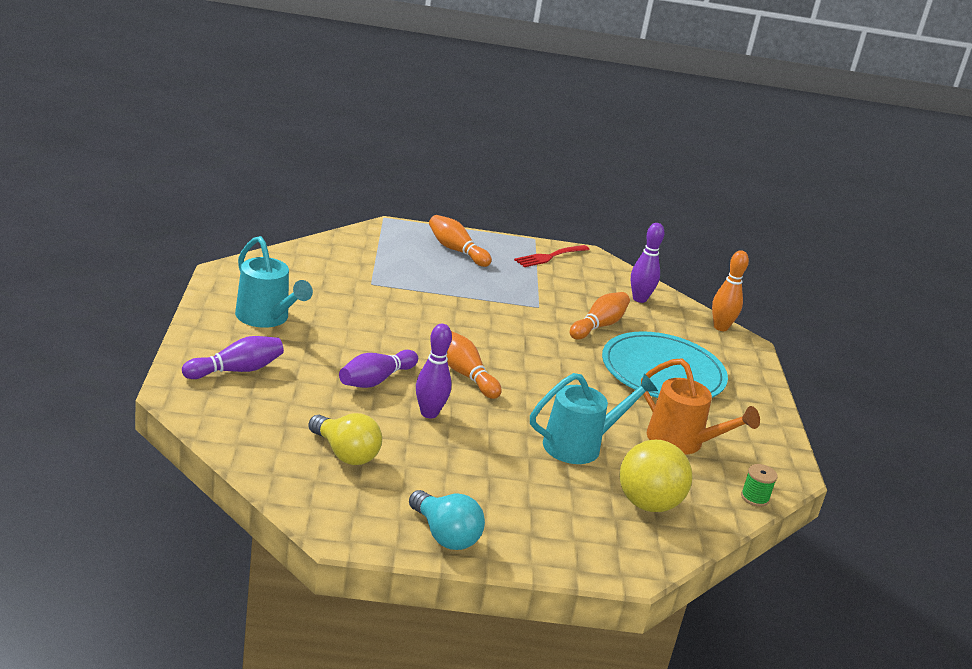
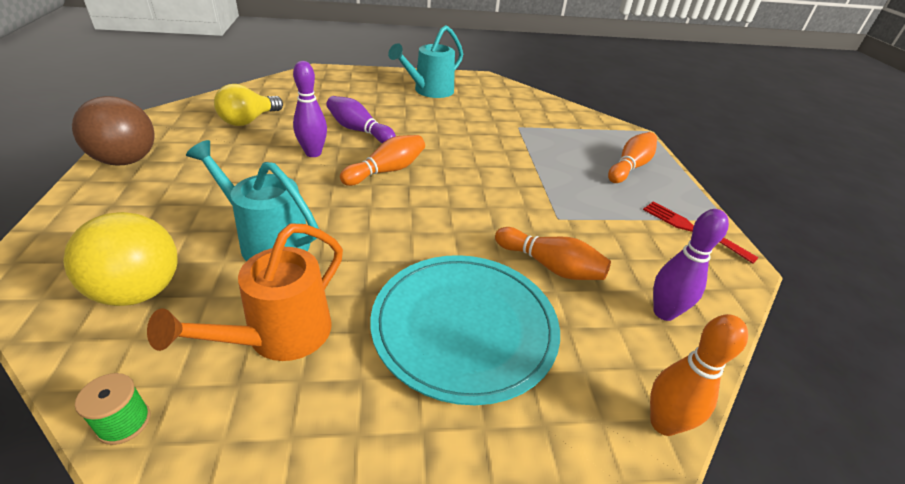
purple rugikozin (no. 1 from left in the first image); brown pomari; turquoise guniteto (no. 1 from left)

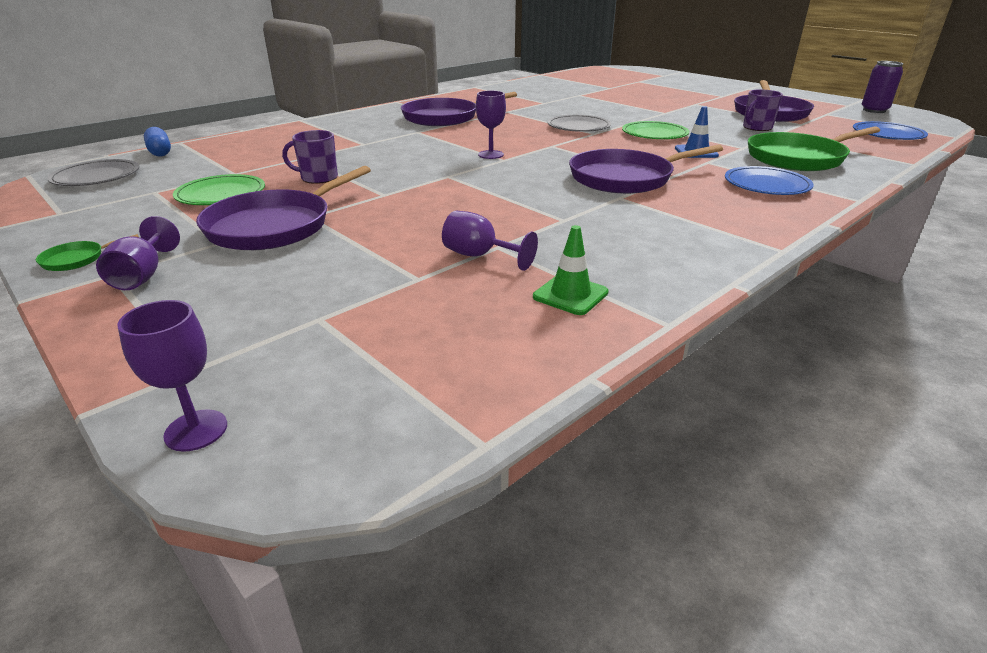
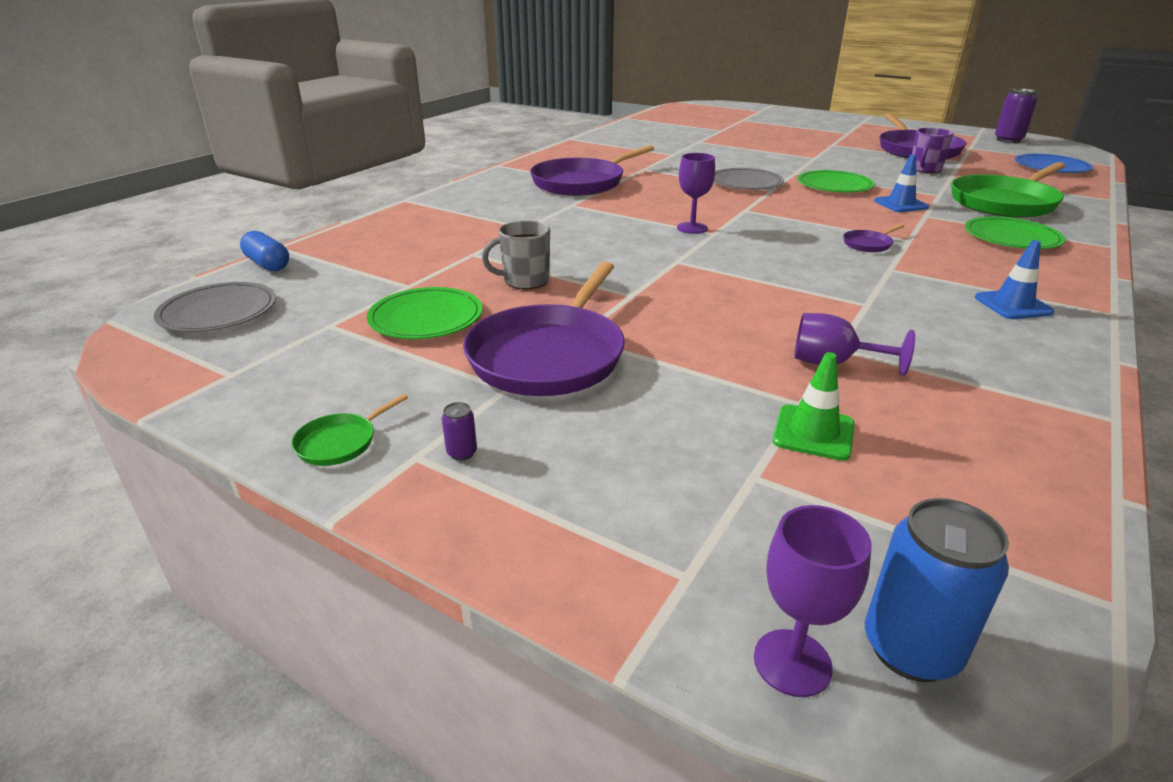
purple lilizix (no. 1 from left); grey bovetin; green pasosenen; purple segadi (no. 3 from left); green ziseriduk (no. 3 from left); blue lilizix; blue pasosenen (no. 2 from left)

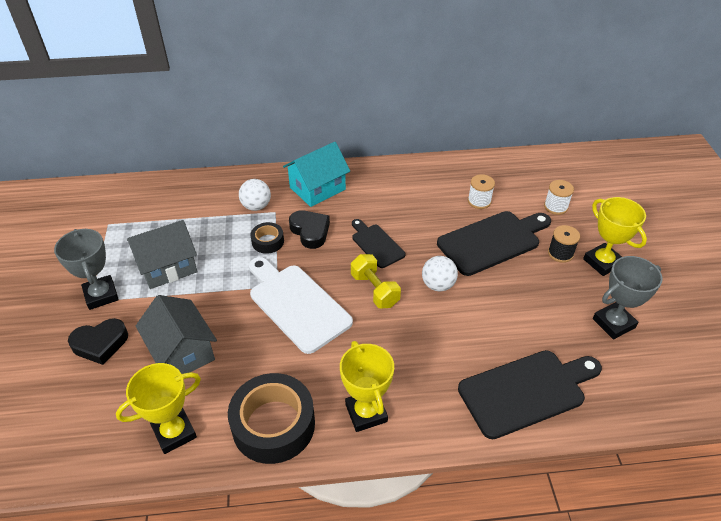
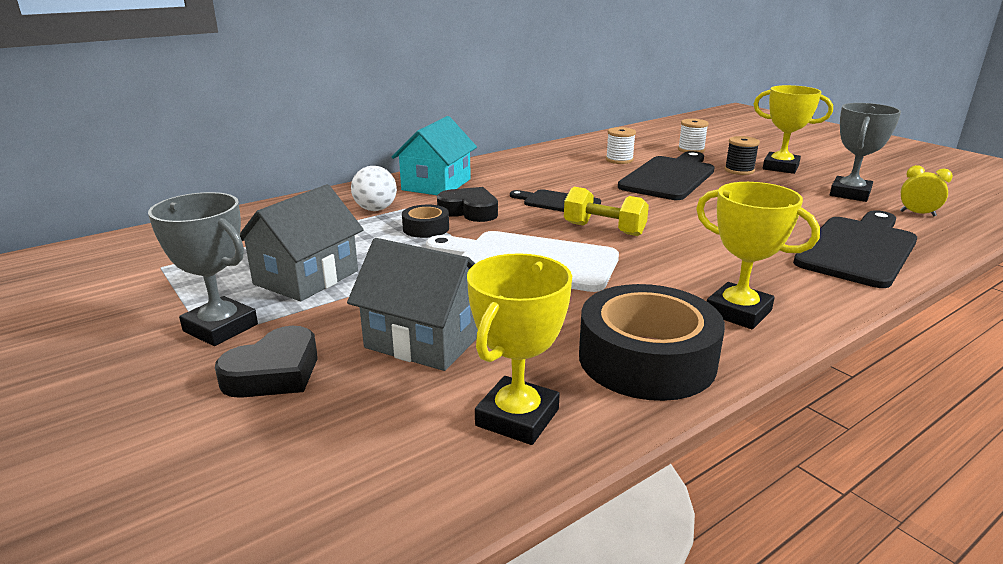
white pomari (no. 2 from left in the first image); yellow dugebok

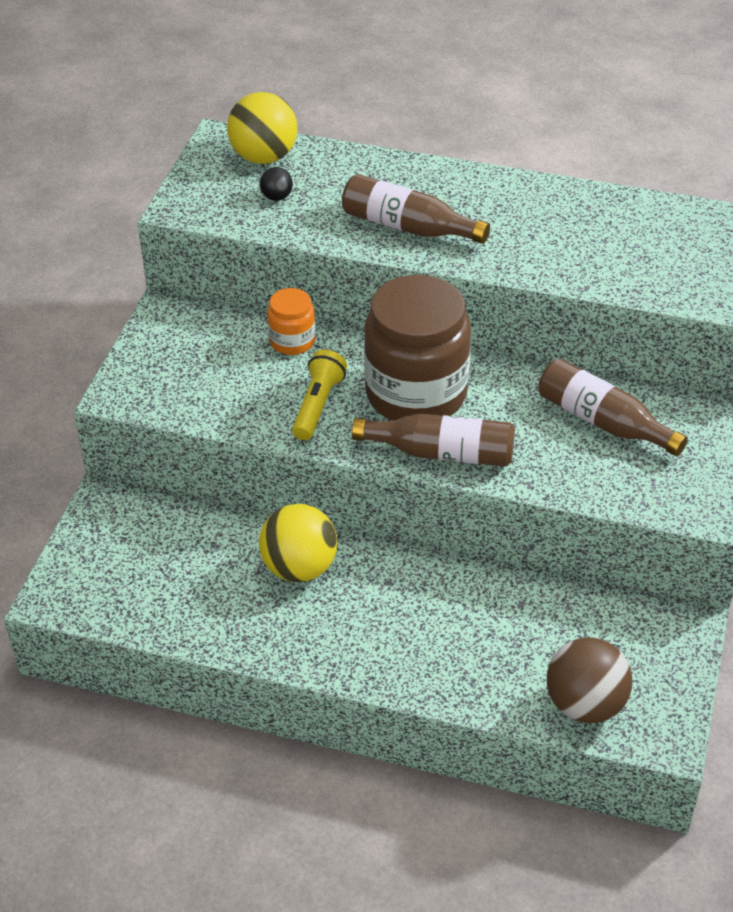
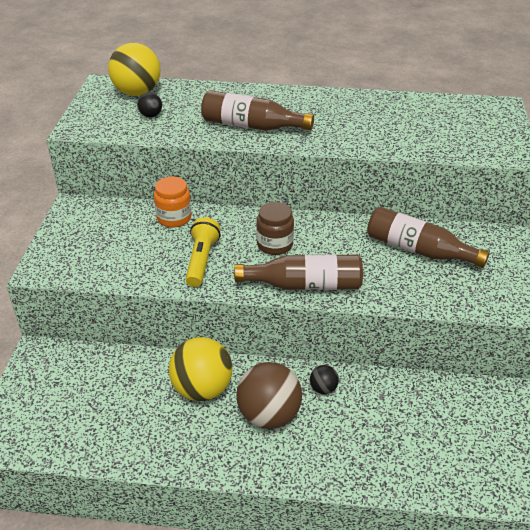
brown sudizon; brown pomari; black pomari (no. 2 from left)

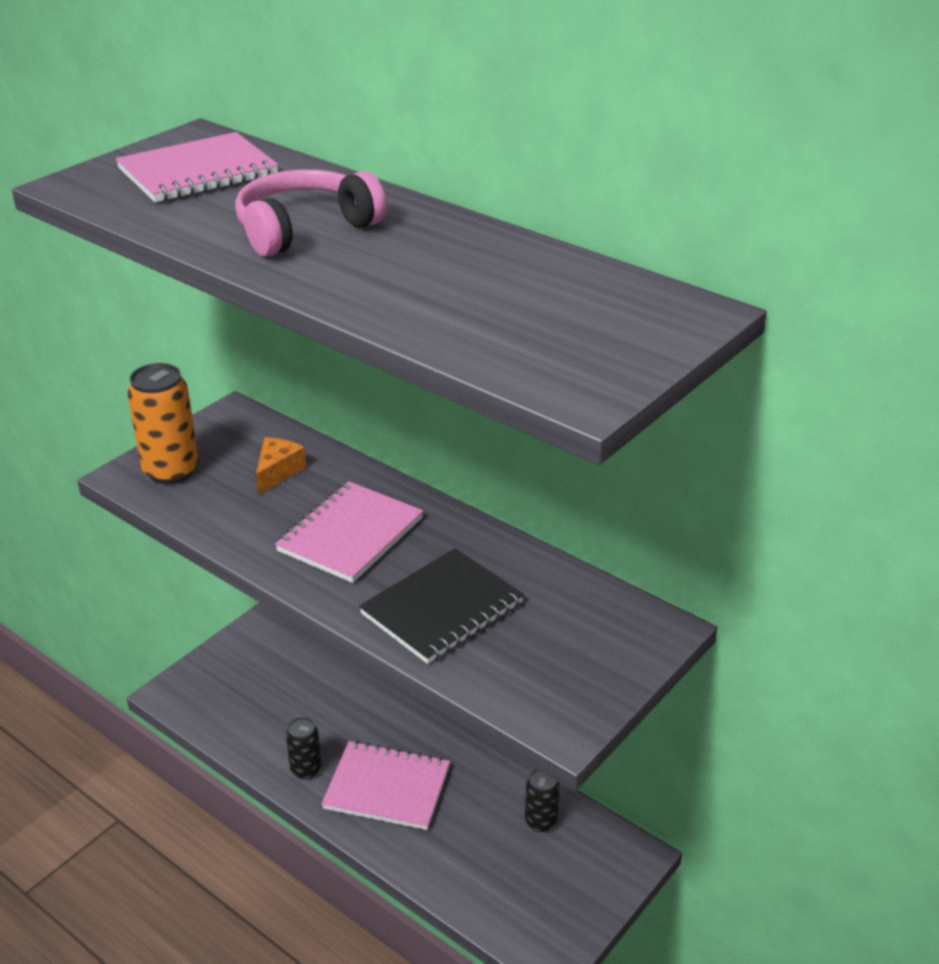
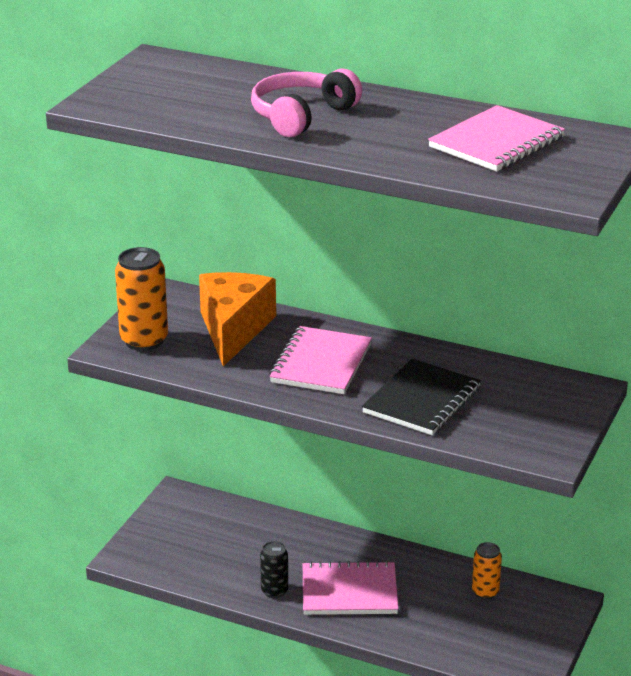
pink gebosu (no. 3 from left); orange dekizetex; orange lilizix (no. 2 from left)

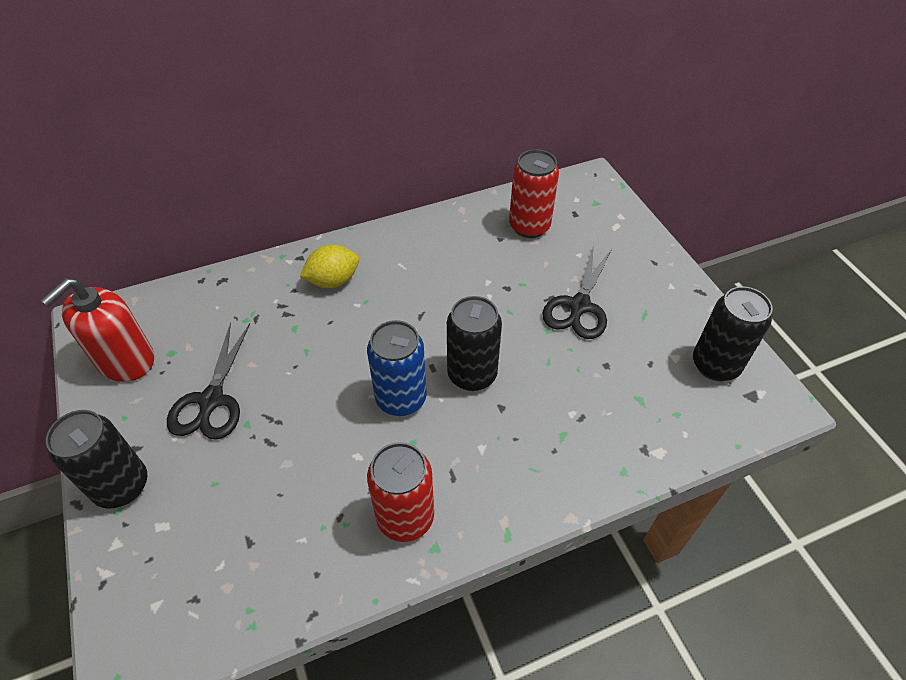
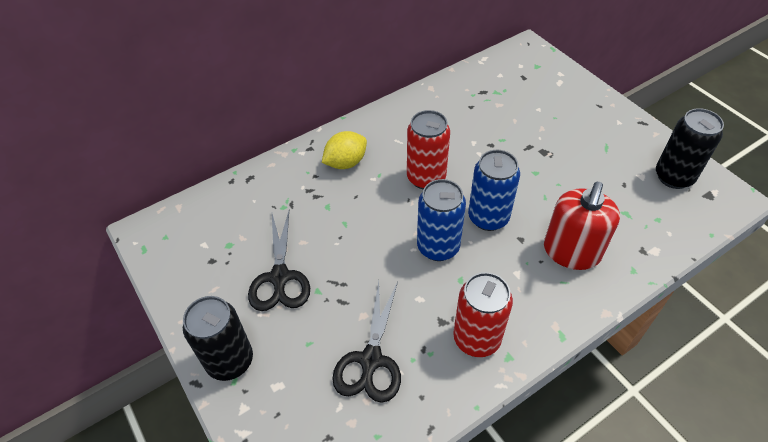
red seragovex; blue lilizix (no. 2 from left); red lilizix (no. 1 from left); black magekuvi (no. 2 from left)

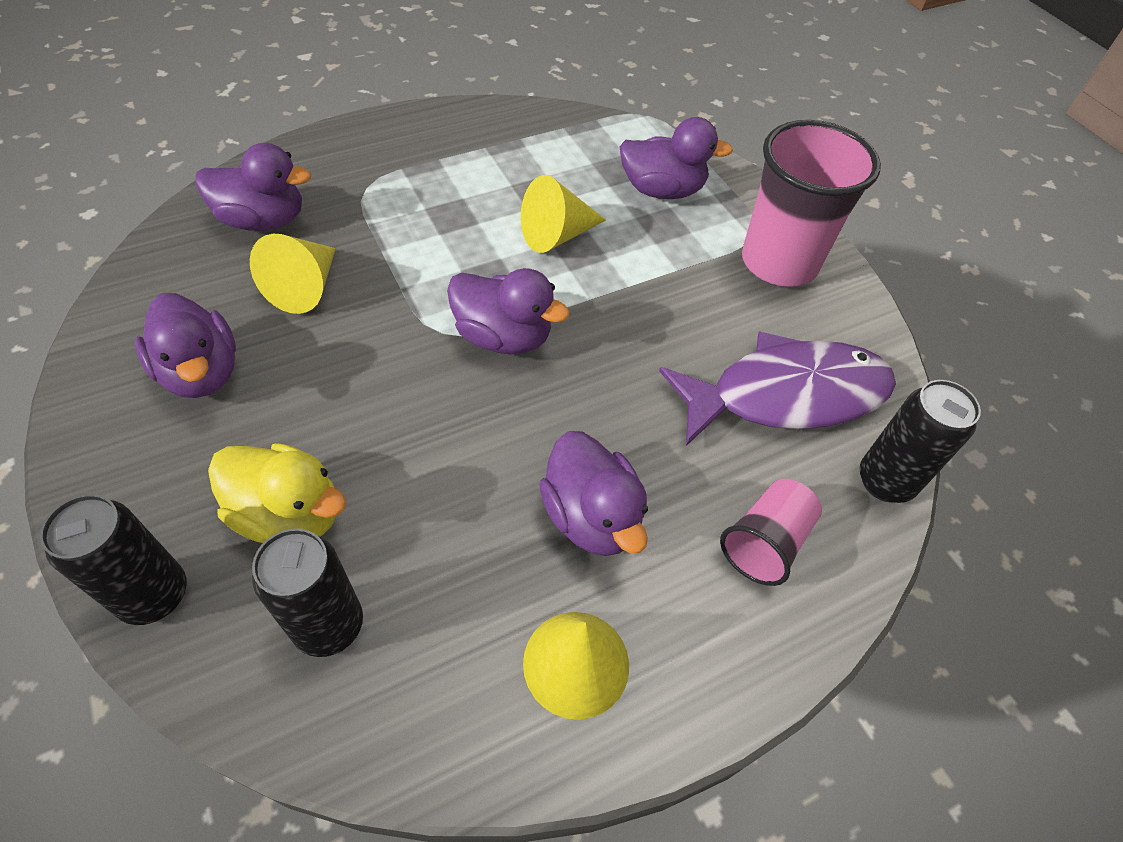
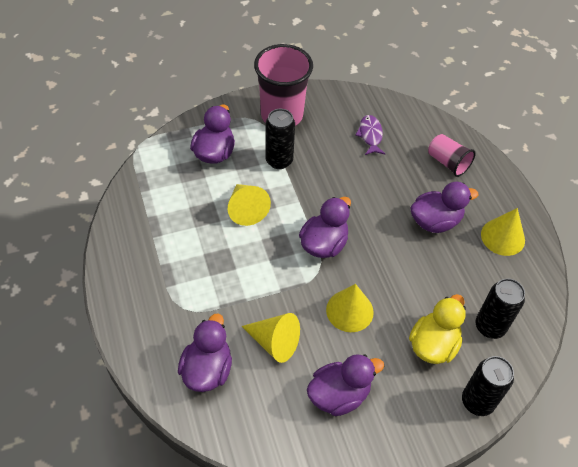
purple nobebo; black lilizix (no. 1 from left); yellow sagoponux (no. 3 from left)

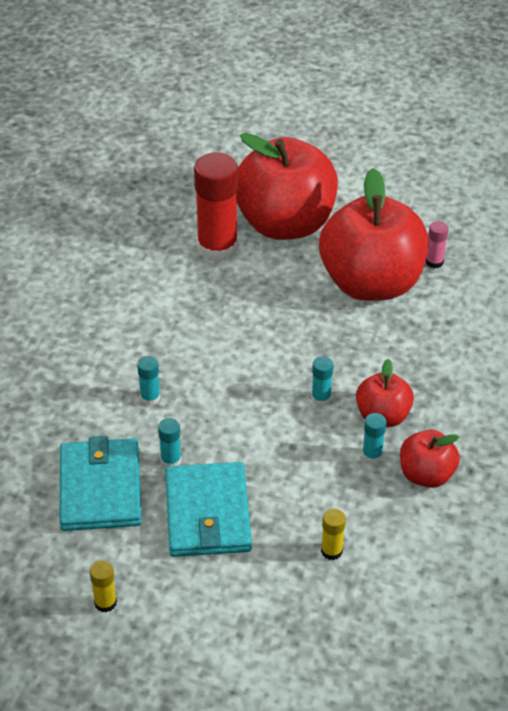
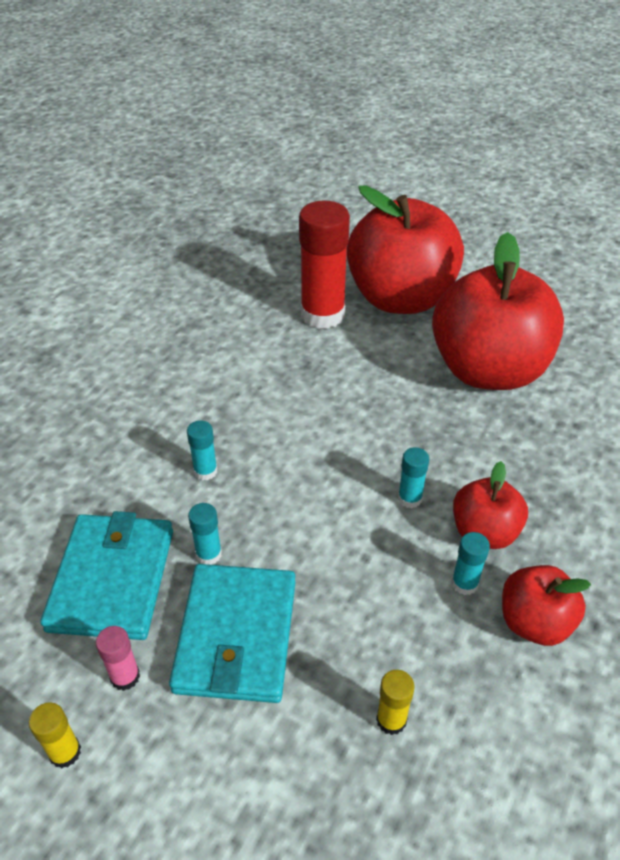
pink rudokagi

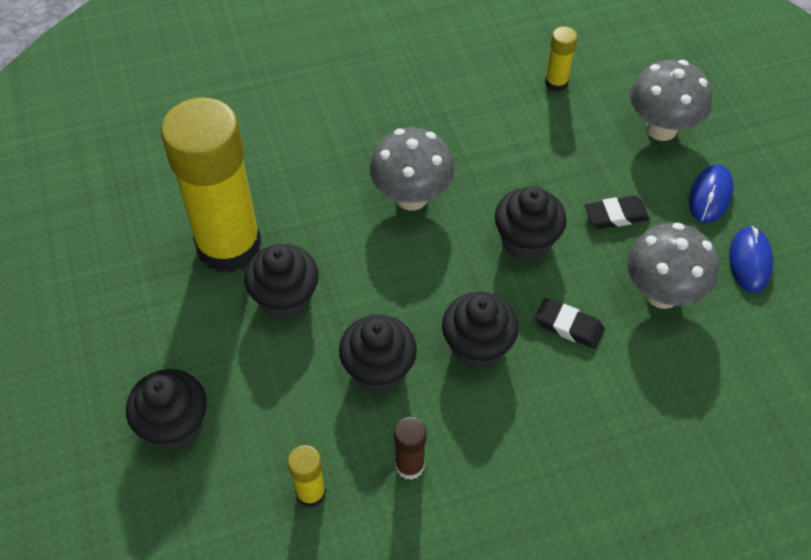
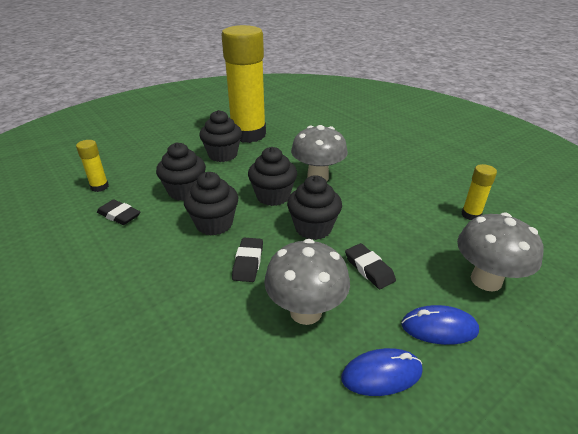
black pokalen (no. 4 from left); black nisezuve (no. 1 from left)

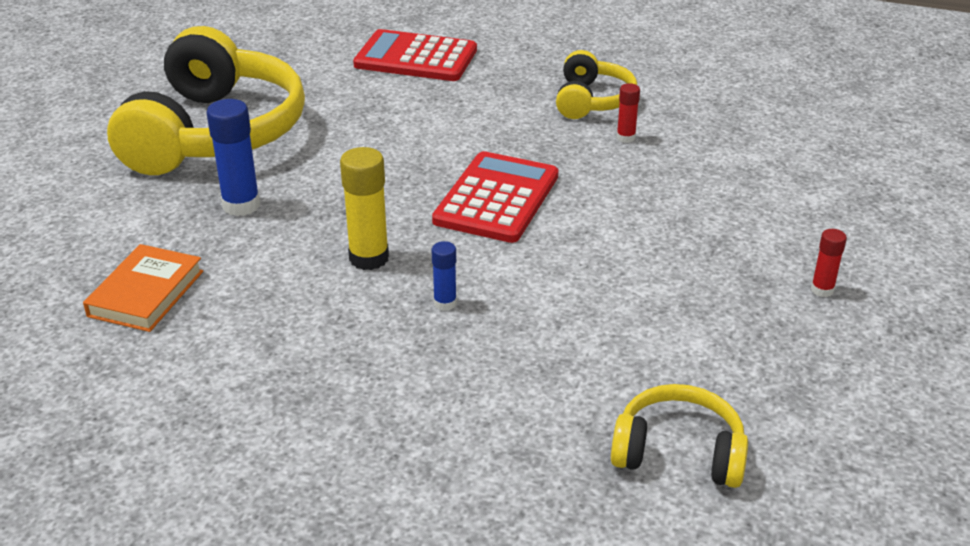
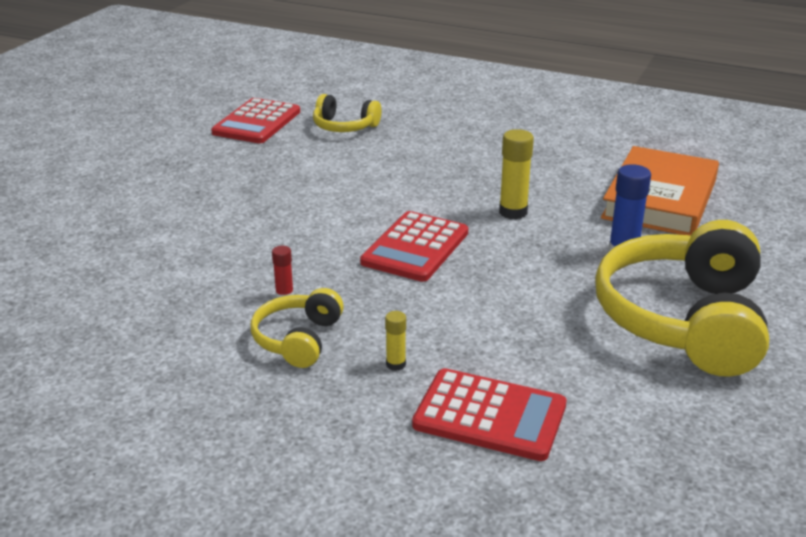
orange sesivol; blue rudokagi (no. 2 from left in the first image); red rudokagi (no. 2 from left in the first image); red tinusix (no. 1 from left); yellow rudokagi (no. 1 from left)

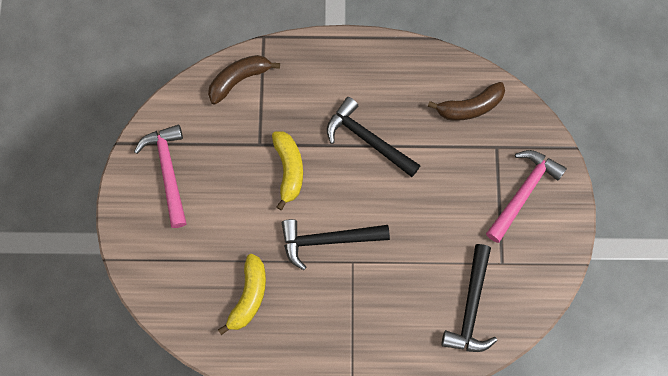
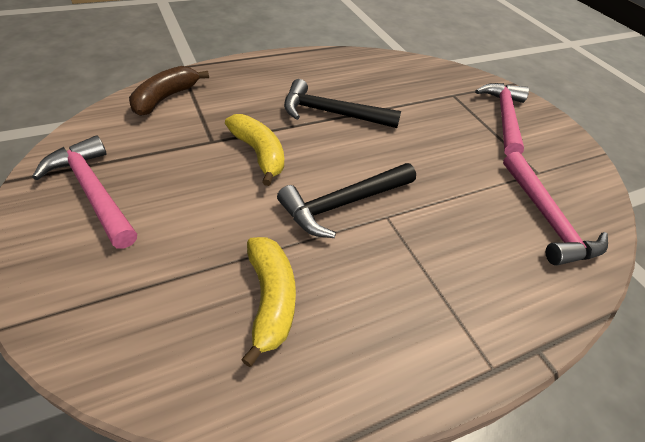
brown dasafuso (no. 2 from left in the first image); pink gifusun (no. 3 from left)

